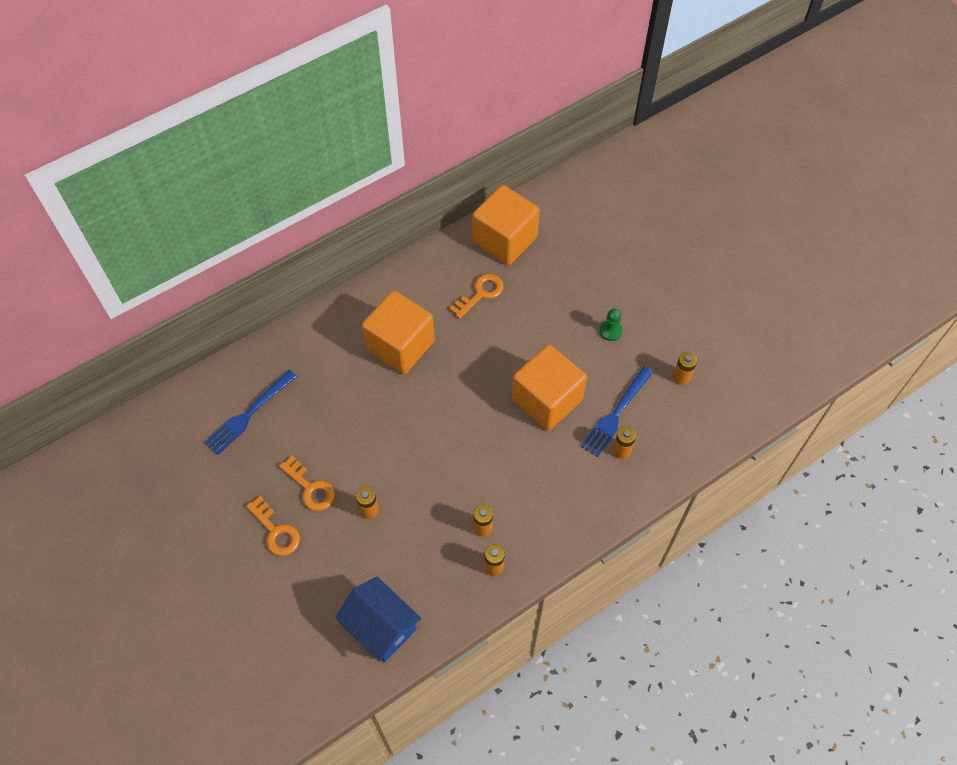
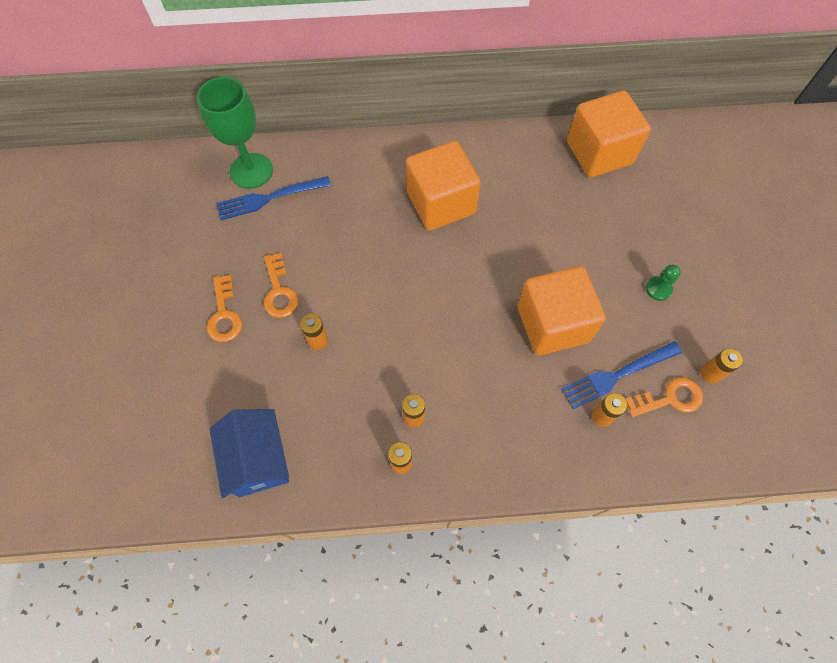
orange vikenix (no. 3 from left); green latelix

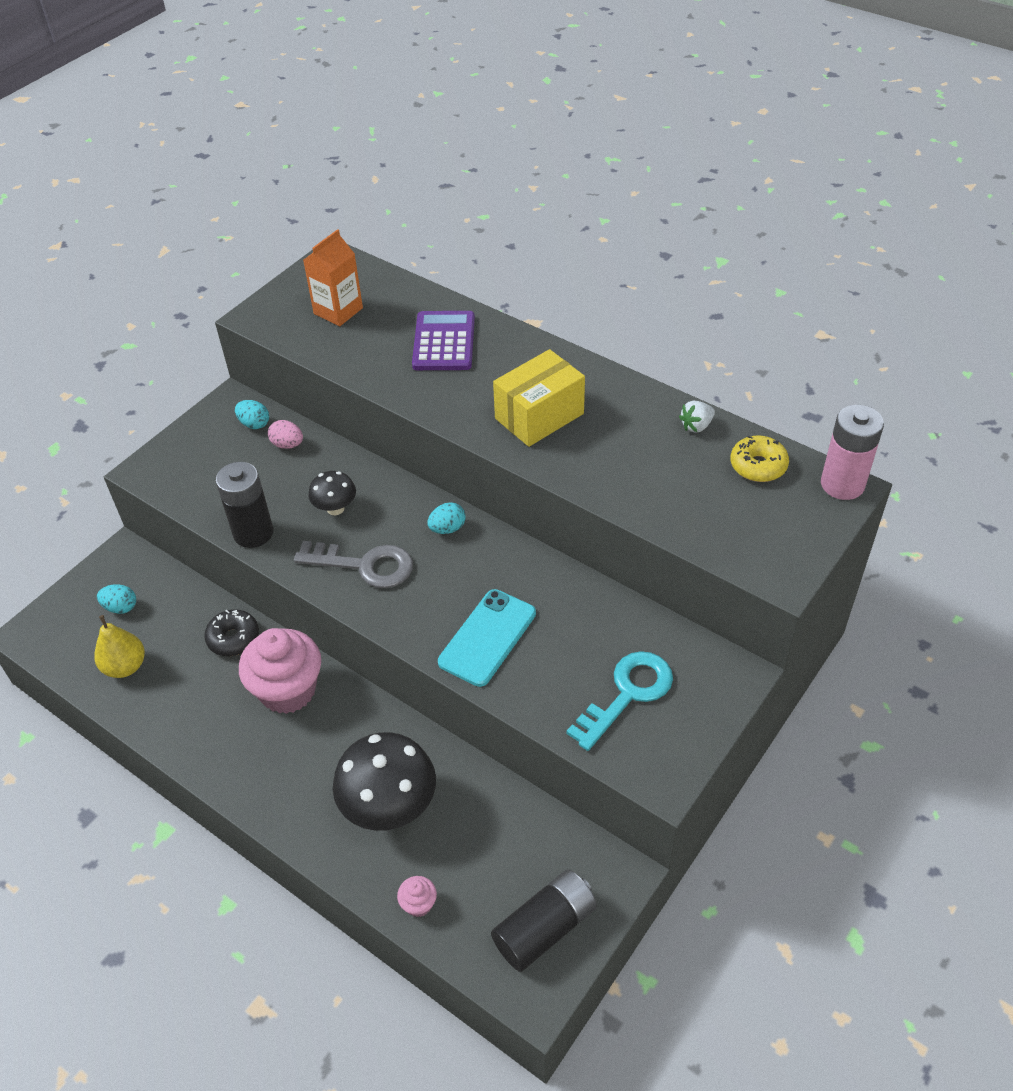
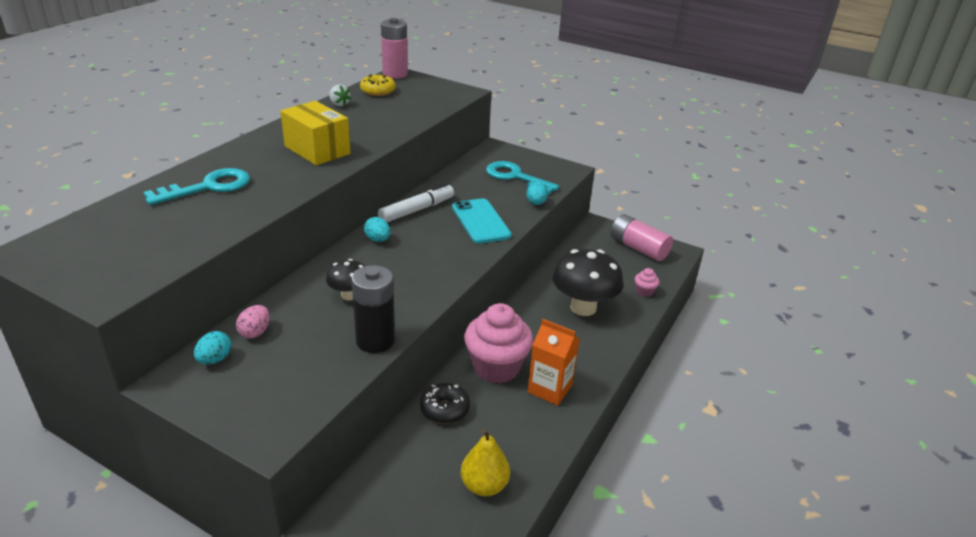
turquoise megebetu (no. 3 from left); grey vikenix; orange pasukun; turquoise vikenix (no. 1 from left); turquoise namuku; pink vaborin (no. 2 from left); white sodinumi

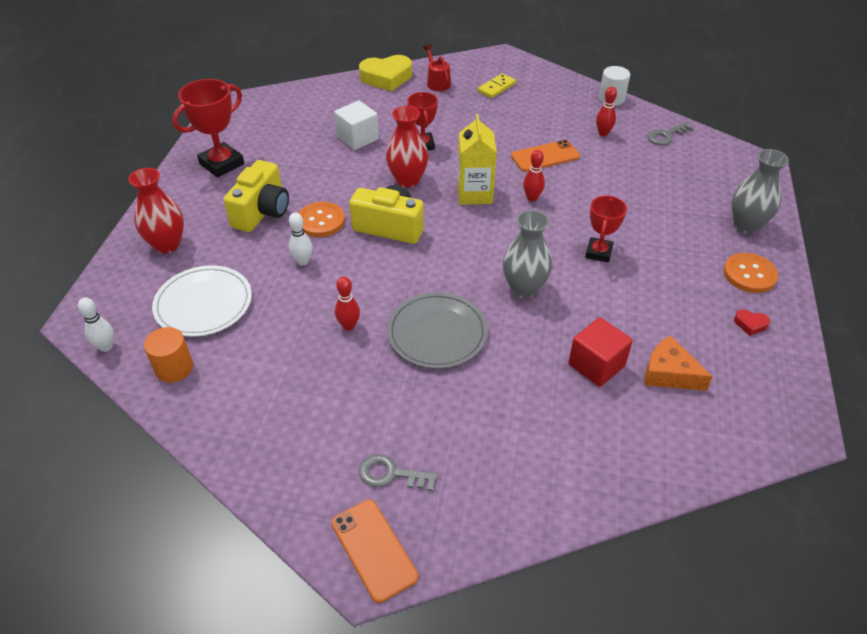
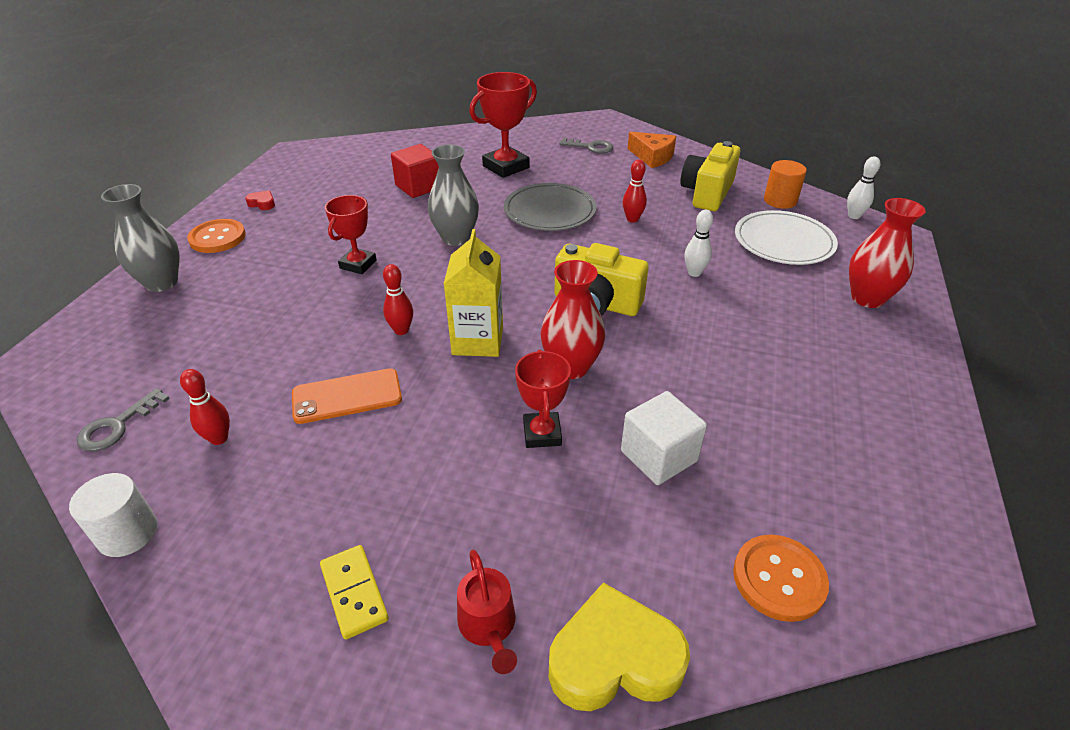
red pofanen (no. 2 from left); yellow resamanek (no. 2 from left); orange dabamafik (no. 2 from left); orange namuku (no. 1 from left in the first image); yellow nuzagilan; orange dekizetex; grey vikenix (no. 1 from left)

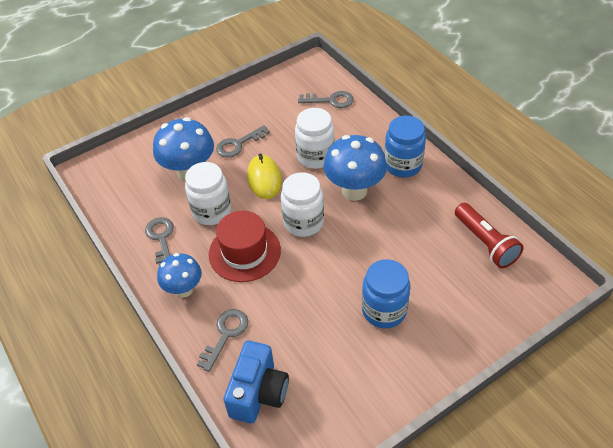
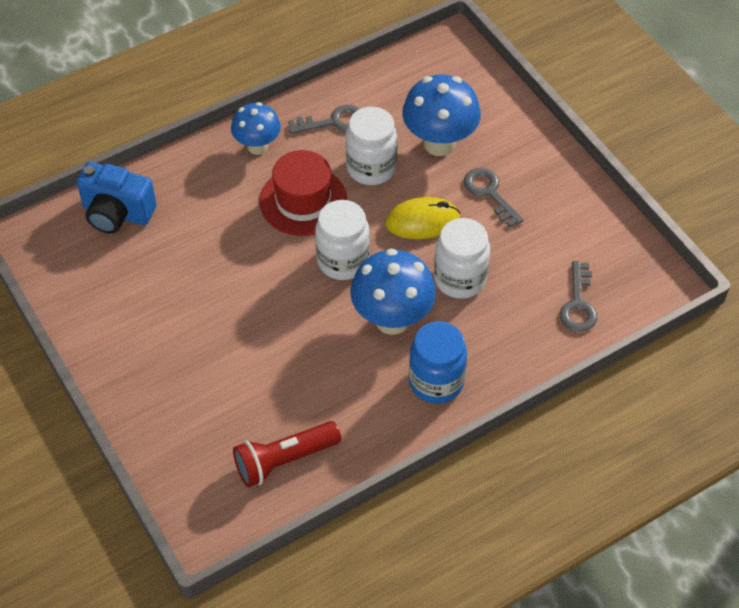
grey vikenix (no. 2 from left in the first image); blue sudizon (no. 1 from left in the first image)

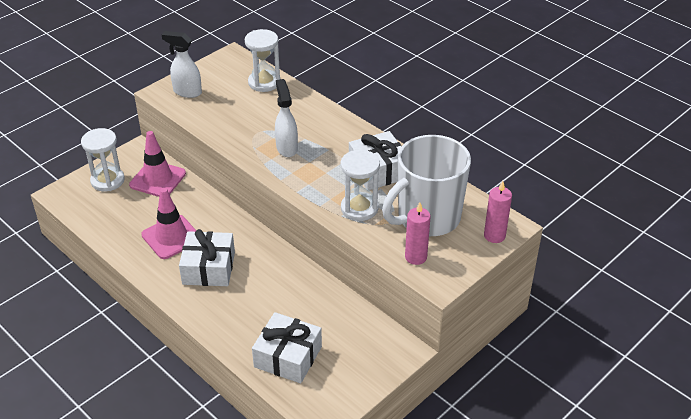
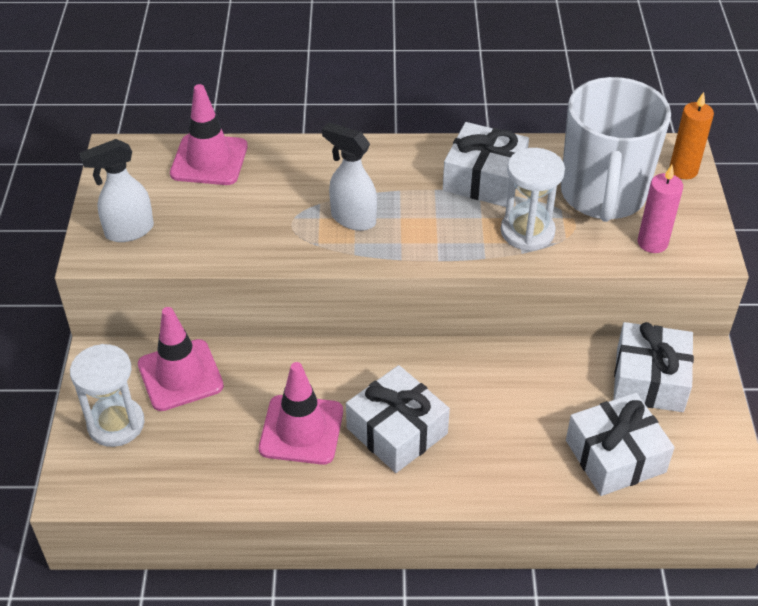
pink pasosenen (no. 2 from left); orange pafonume; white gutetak (no. 4 from left)

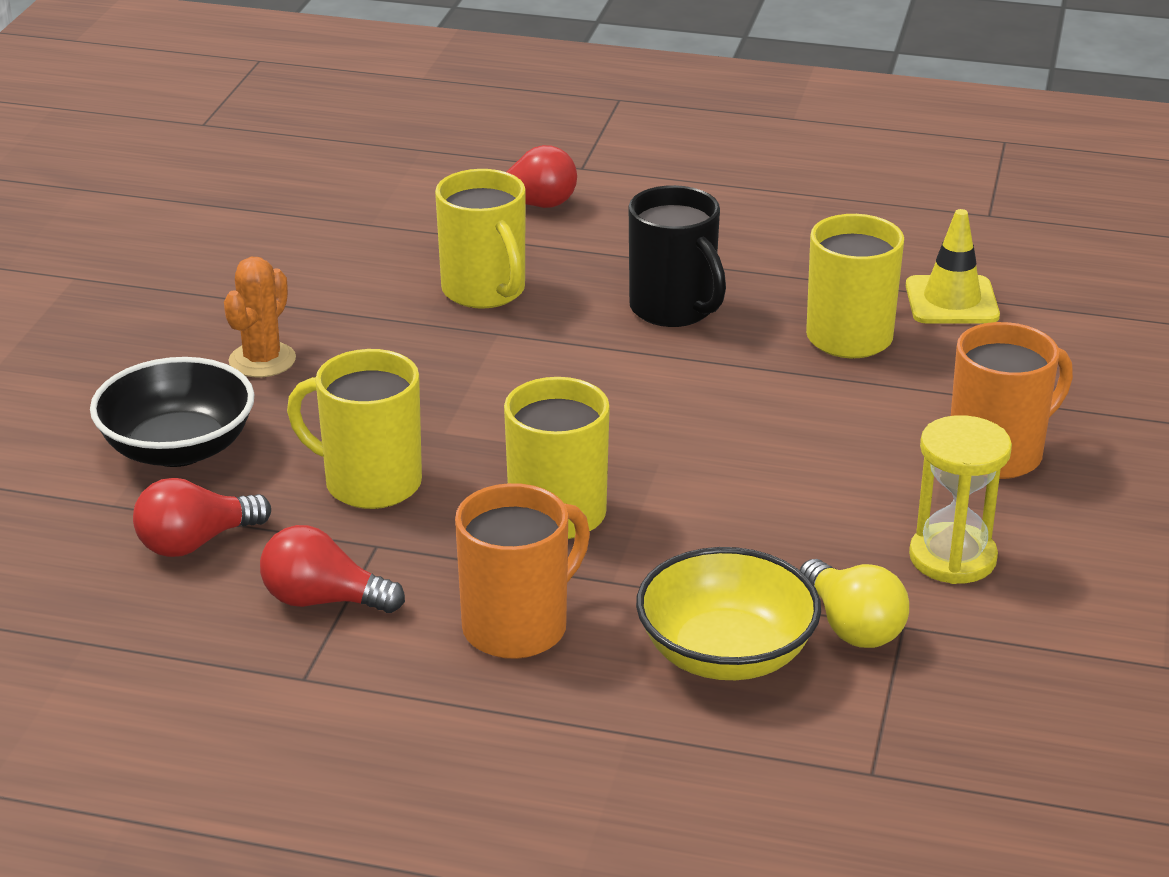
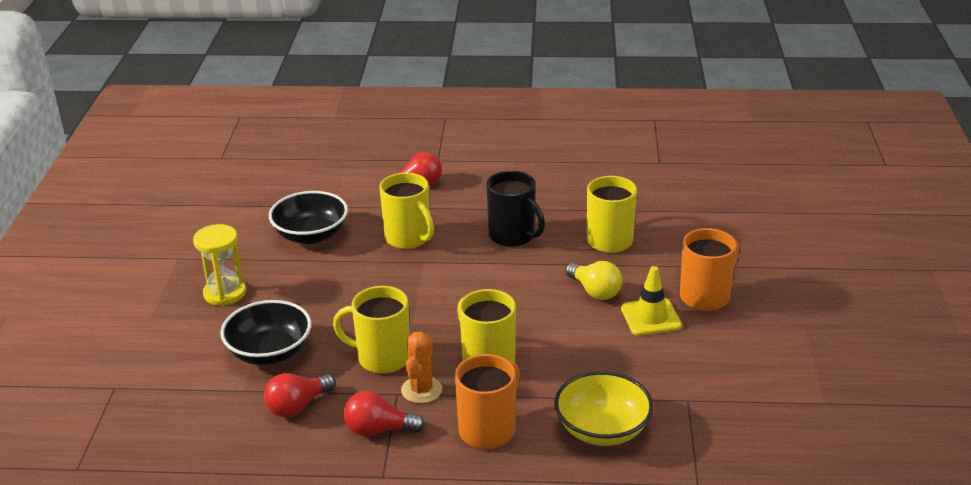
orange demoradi; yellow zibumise; yellow pasosenen; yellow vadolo; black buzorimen (no. 2 from left)

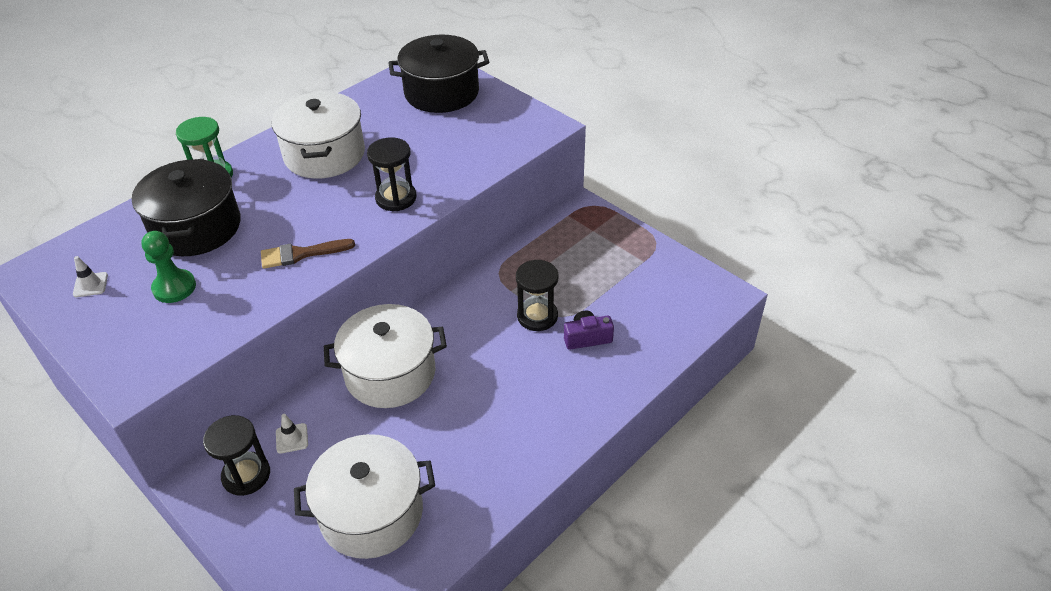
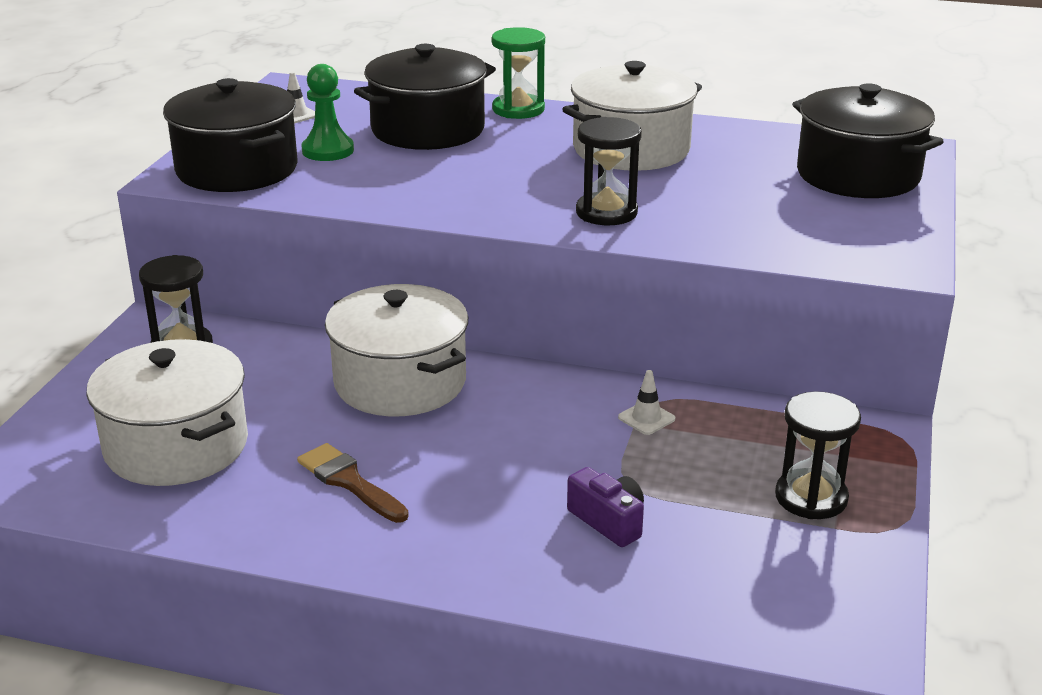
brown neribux; white pasosenen (no. 2 from left); black vadolo (no. 3 from left); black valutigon (no. 1 from left)

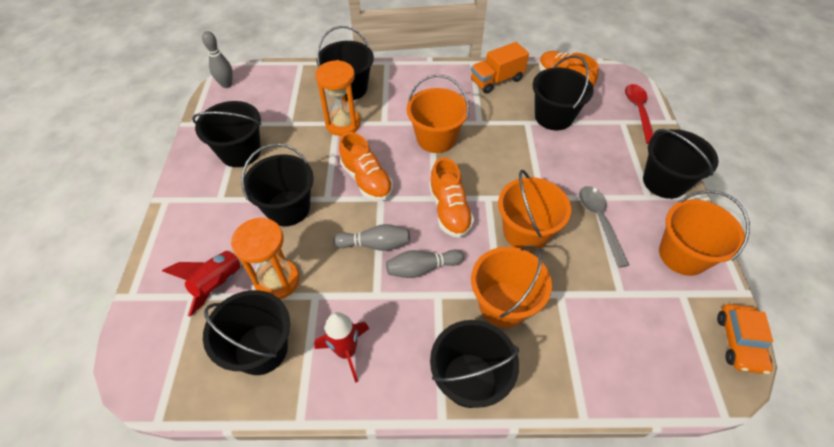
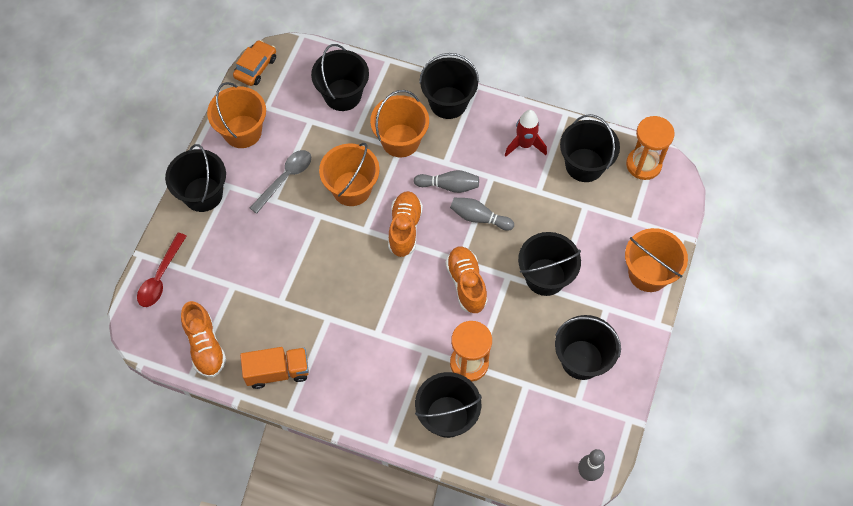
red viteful (no. 1 from left in the first image); orange vadolo (no. 2 from left); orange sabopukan (no. 4 from left); black sabopukan (no. 2 from left); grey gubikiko

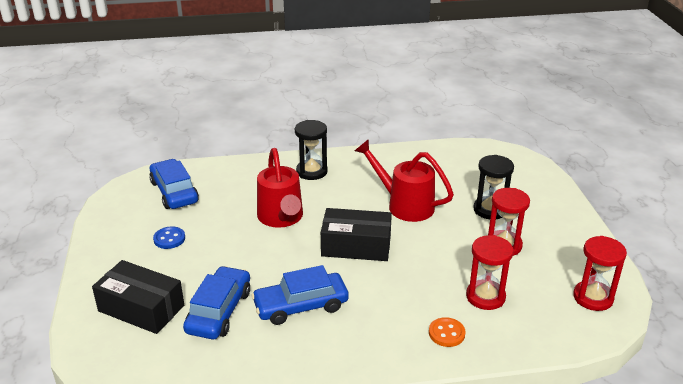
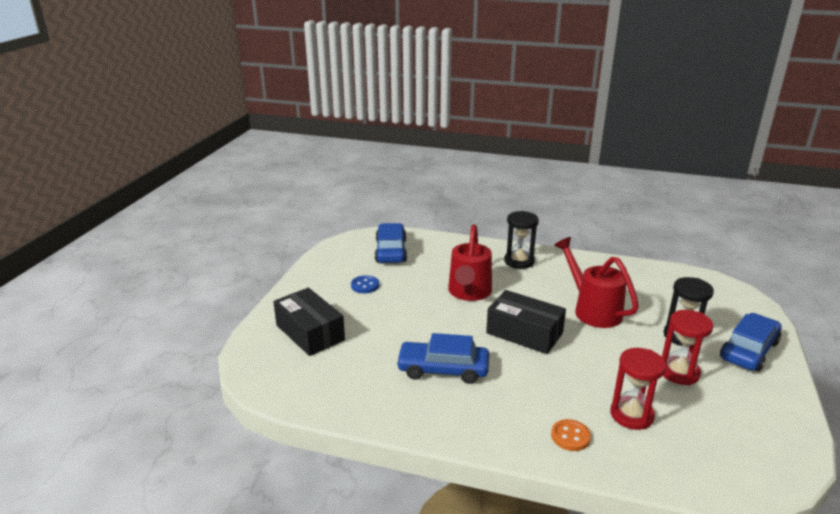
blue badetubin (no. 3 from left); red vadolo (no. 3 from left in the first image)

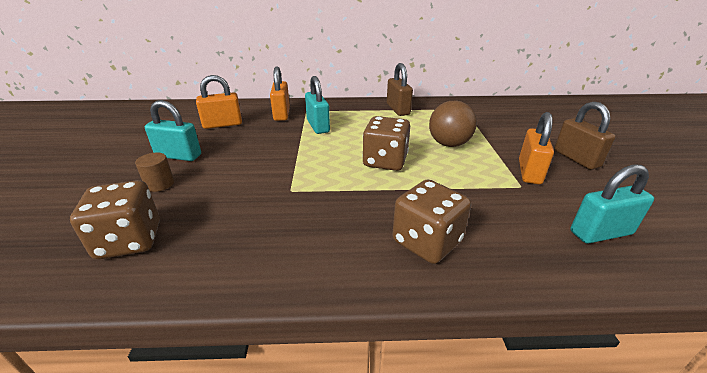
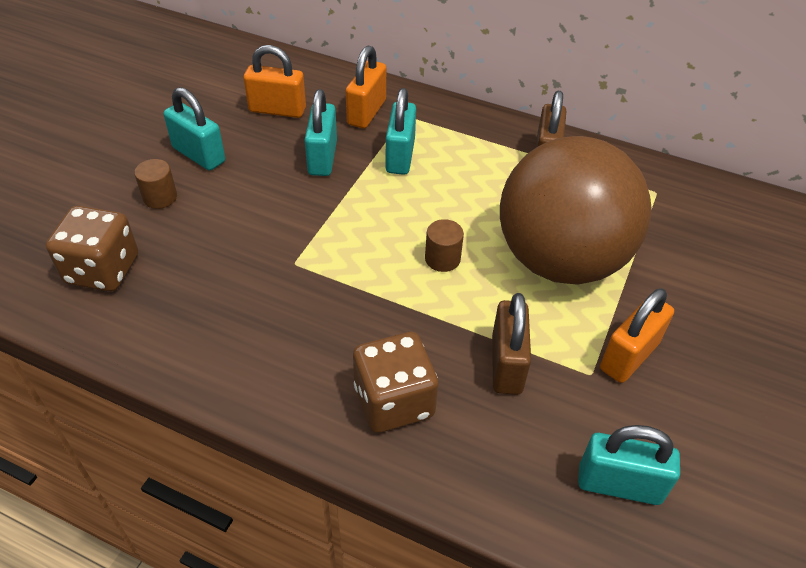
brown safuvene (no. 2 from left); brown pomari; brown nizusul (no. 1 from left); turquoise nizusul (no. 2 from left)

